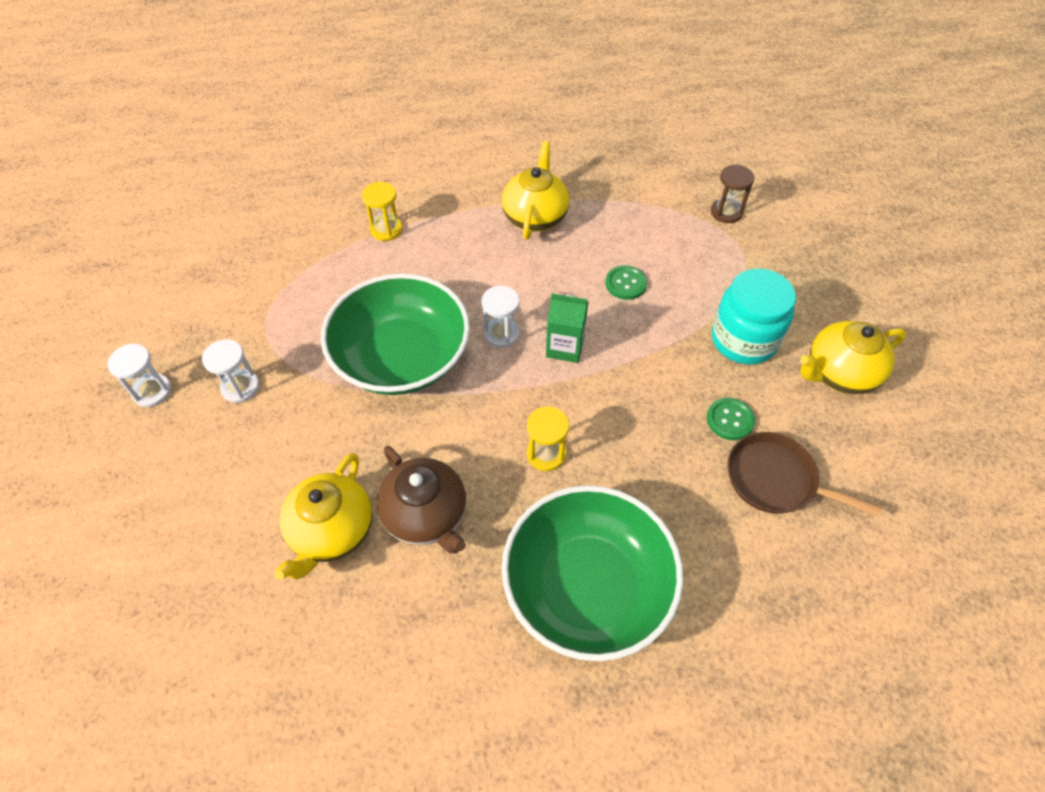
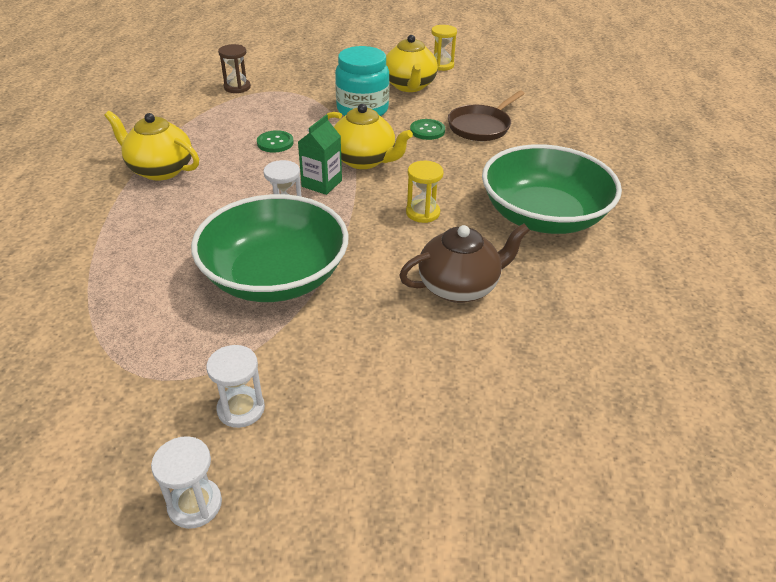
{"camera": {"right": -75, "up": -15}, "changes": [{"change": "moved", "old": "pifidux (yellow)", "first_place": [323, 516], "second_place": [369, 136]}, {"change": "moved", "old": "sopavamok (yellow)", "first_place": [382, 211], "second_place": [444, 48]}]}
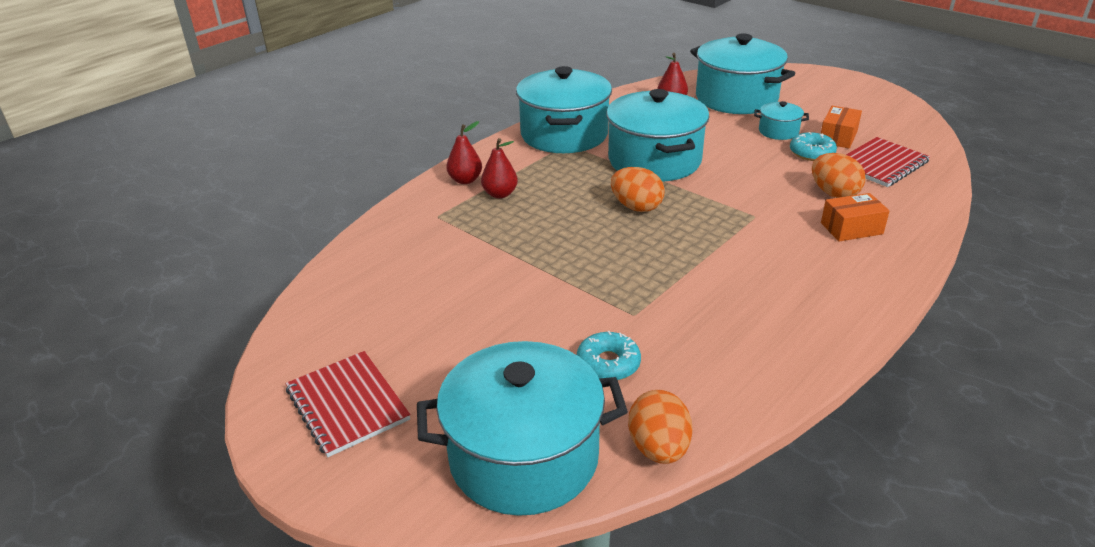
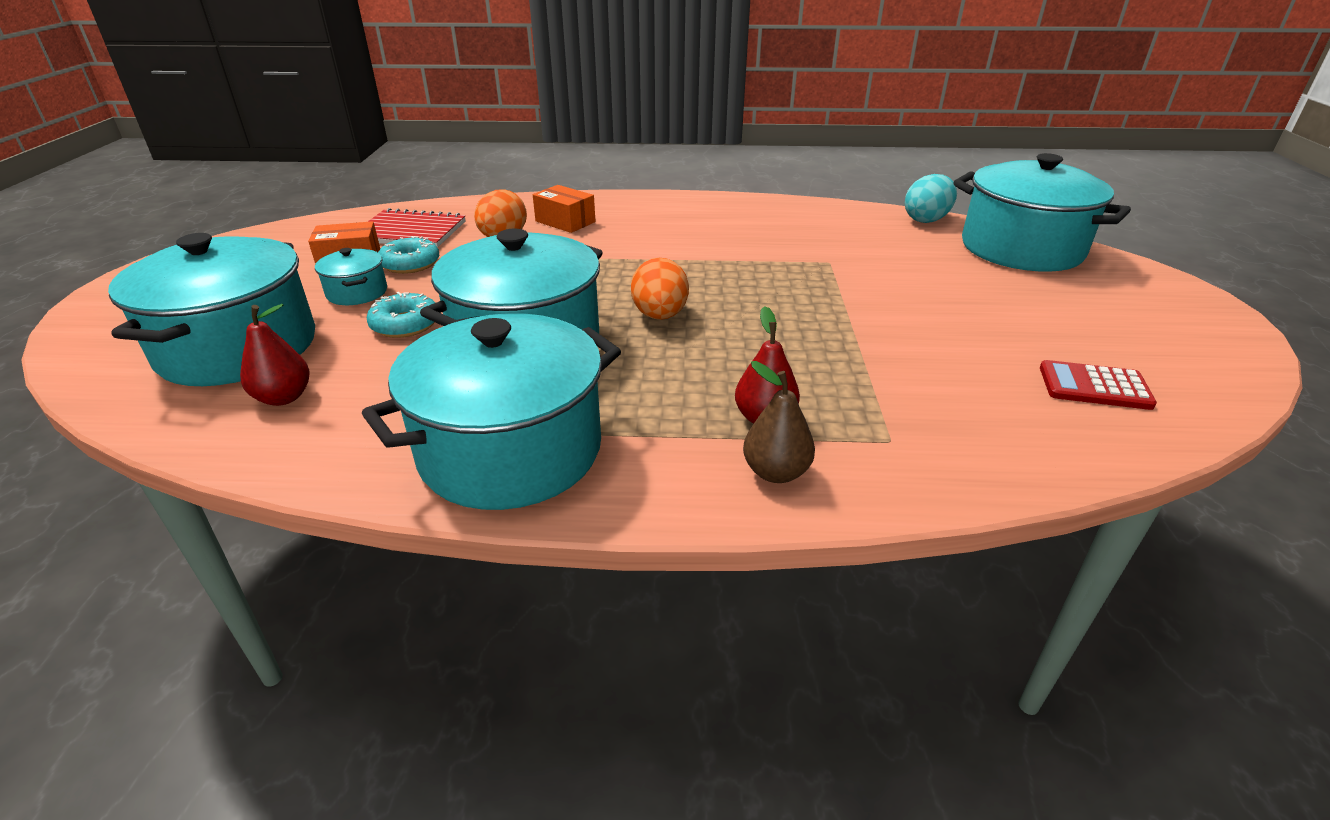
{"camera": {"right": -130, "up": 0}, "changes": [{"change": "removed", "old": "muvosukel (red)", "first_place": [348, 404]}, {"change": "added", "new": "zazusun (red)", "second_place": [1098, 385]}, {"change": "moved", "old": "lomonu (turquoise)", "first_place": [609, 355], "second_place": [401, 315]}, {"change": "recoloured", "old": "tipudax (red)", "new": "tipudax (brown)", "first_place": [464, 152], "second_place": [779, 422]}, {"change": "recoloured", "old": "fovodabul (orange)", "new": "fovodabul (turquoise)", "first_place": [660, 427], "second_place": [931, 198]}]}
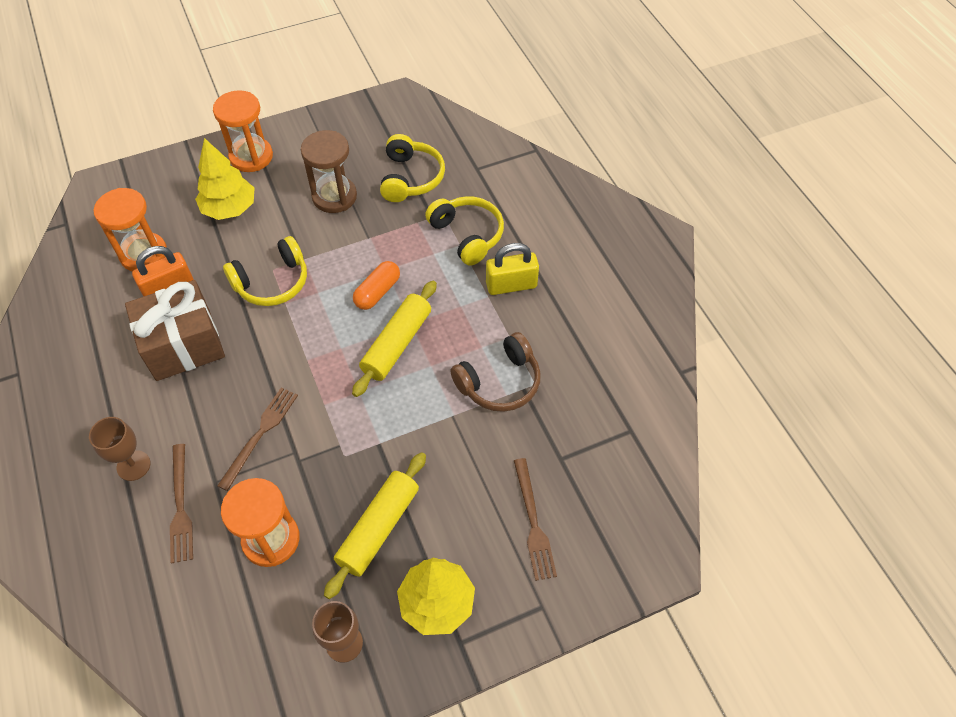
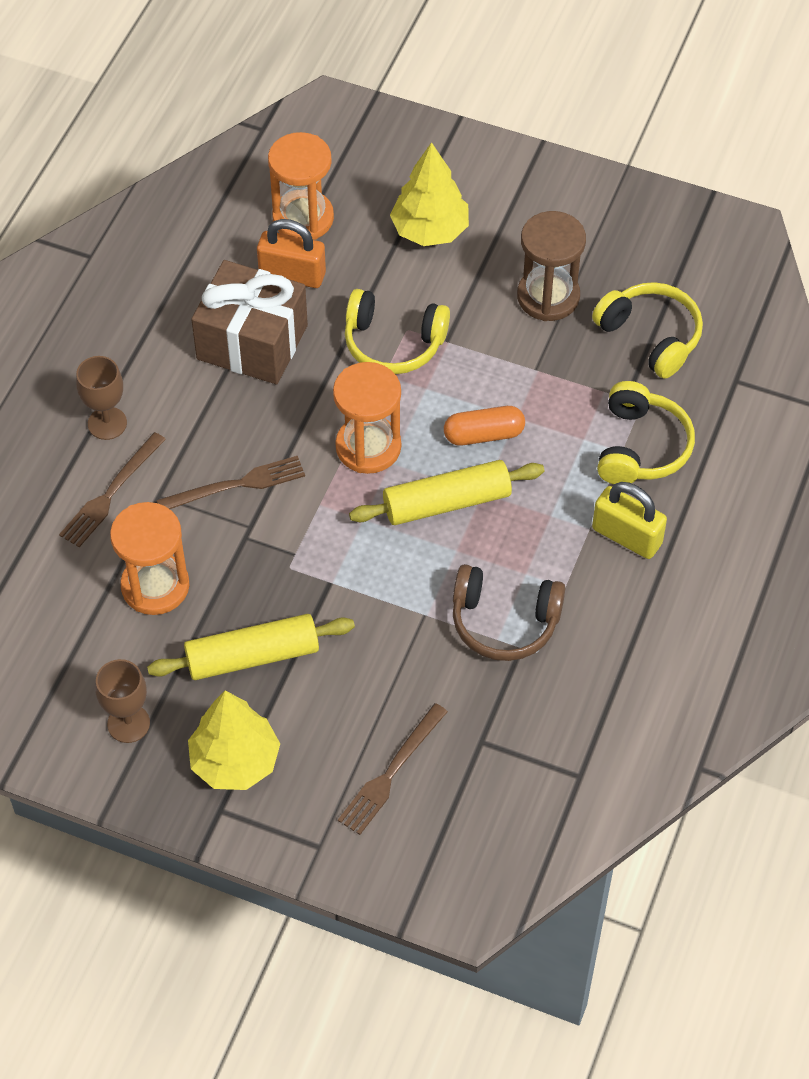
{"camera": {"right": 45, "up": 0}, "changes": [{"change": "moved", "old": "sopavamok (orange)", "first_place": [243, 131], "second_place": [367, 418]}, {"change": "turned", "old": "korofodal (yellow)", "first_place": [412, 168], "second_place": [647, 330], "degrees": -90}]}
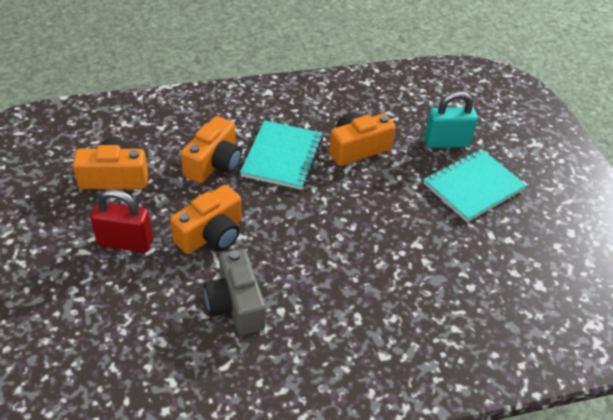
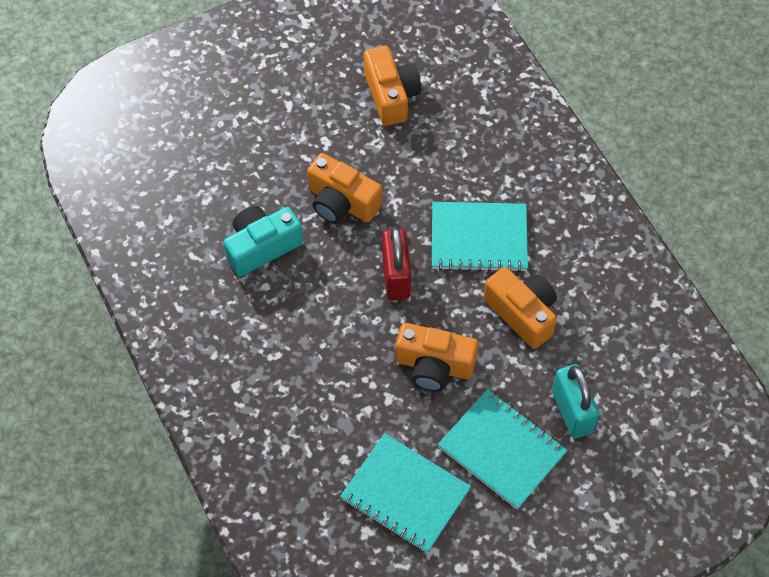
{"camera": {"right": 80, "up": 15}, "changes": [{"change": "added", "new": "muvosukel (turquoise)", "second_place": [405, 493]}, {"change": "moved", "old": "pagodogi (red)", "first_place": [121, 221], "second_place": [396, 263]}, {"change": "moved", "old": "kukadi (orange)", "first_place": [211, 149], "second_place": [437, 357]}, {"change": "recoloured", "old": "kukadi (grey)", "new": "kukadi (turquoise)", "first_place": [235, 292], "second_place": [263, 241]}]}
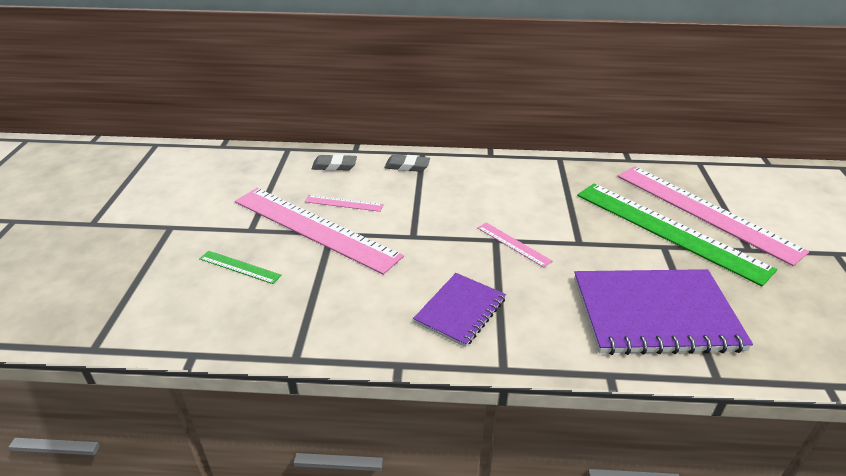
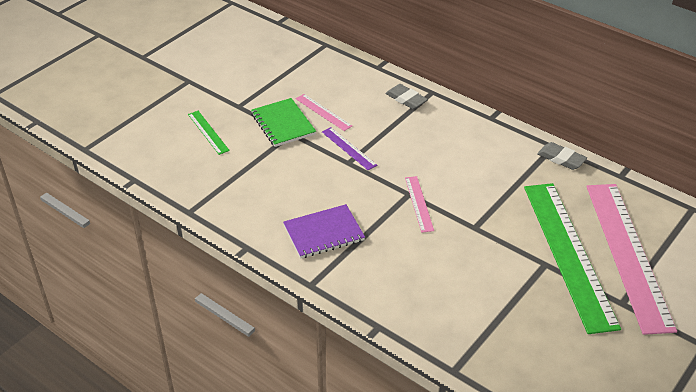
{"camera": {"right": 35, "up": 5}, "changes": [{"change": "removed", "old": "muvosukel (purple)", "first_place": [663, 312]}, {"change": "added", "new": "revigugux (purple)", "second_place": [349, 148]}, {"change": "moved", "old": "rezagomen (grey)", "first_place": [334, 162], "second_place": [562, 156]}, {"change": "replaced", "old": "revigugux (pink)", "new": "muvosukel (green)", "first_place": [319, 231], "second_place": [283, 122]}]}
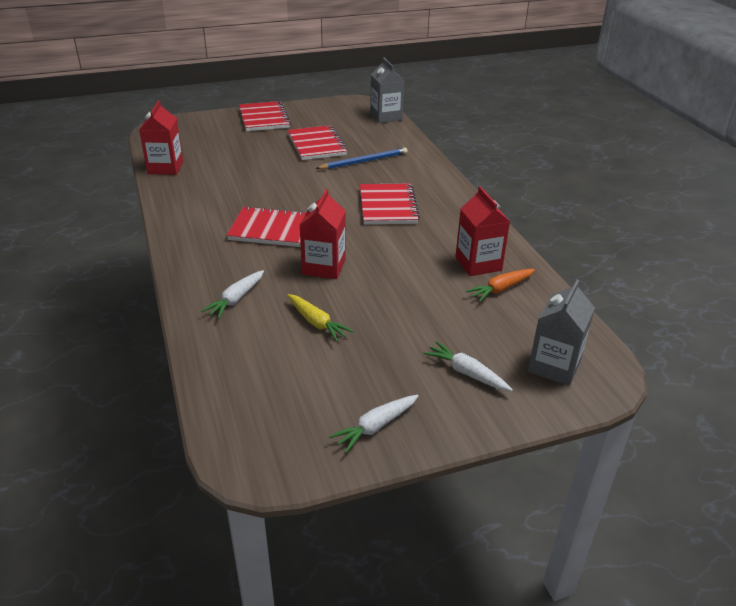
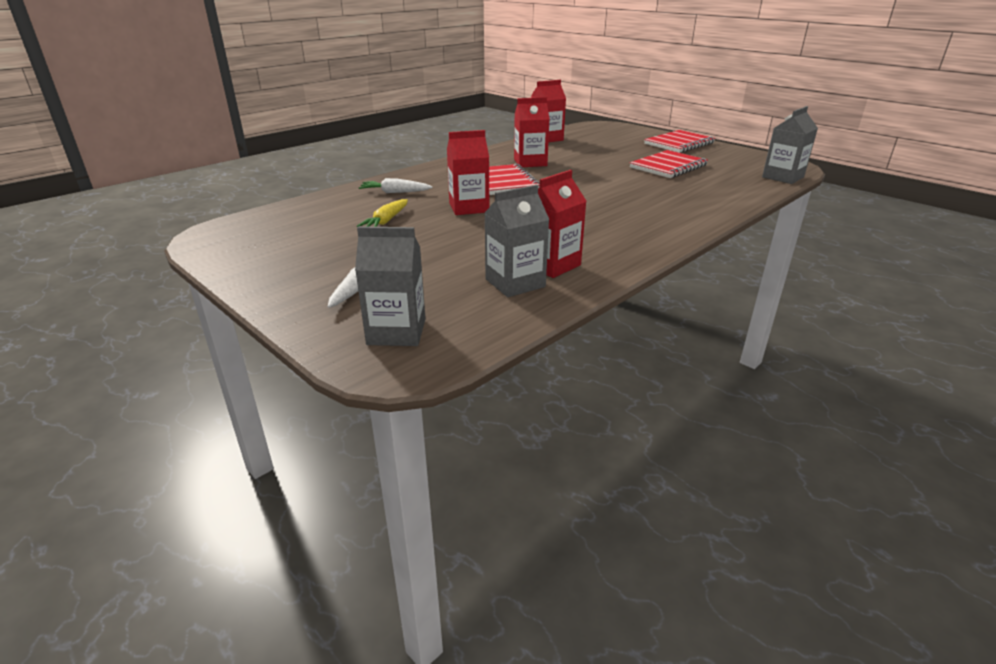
{"camera": {"right": 65, "up": -5}, "changes": [{"change": "removed", "old": "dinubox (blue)", "first_place": [361, 158]}, {"change": "removed", "old": "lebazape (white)", "first_place": [373, 424]}, {"change": "removed", "old": "muvosukel (red)", "first_place": [390, 204]}, {"change": "added", "new": "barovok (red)", "second_place": [532, 132]}, {"change": "replaced", "old": "lebazape (orange)", "new": "barovok (grey)", "first_place": [500, 285], "second_place": [517, 241]}]}
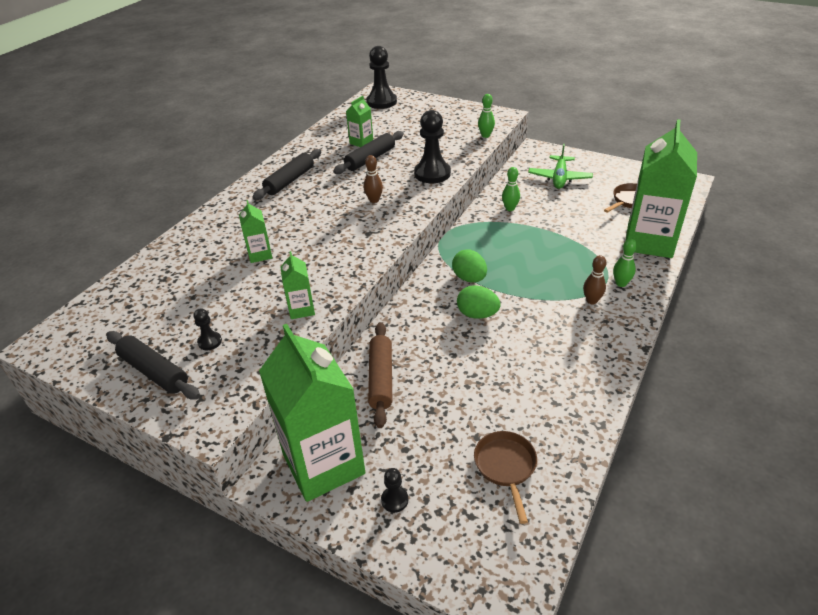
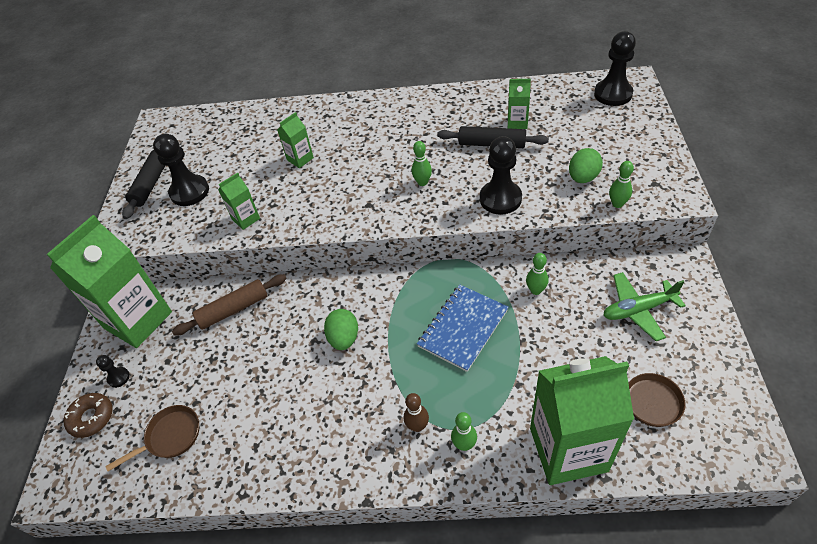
{"camera": {"right": 65, "up": 10}, "changes": [{"change": "removed", "old": "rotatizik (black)", "first_place": [286, 174]}, {"change": "added", "new": "lomonu (brown)", "second_place": [88, 415]}, {"change": "added", "new": "muvosukel (blue)", "second_place": [463, 328]}, {"change": "moved", "old": "fovodabul (green)", "first_place": [469, 265], "second_place": [586, 165]}, {"change": "recoloured", "old": "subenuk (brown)", "new": "subenuk (green)", "first_place": [373, 179], "second_place": [422, 163]}, {"change": "resized", "old": "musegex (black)", "first_place": [207, 329], "second_place": [181, 170], "factor": 2.1}]}
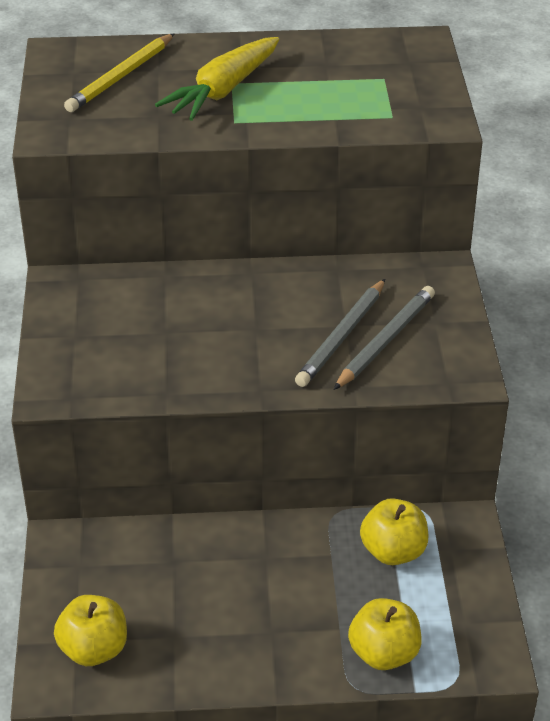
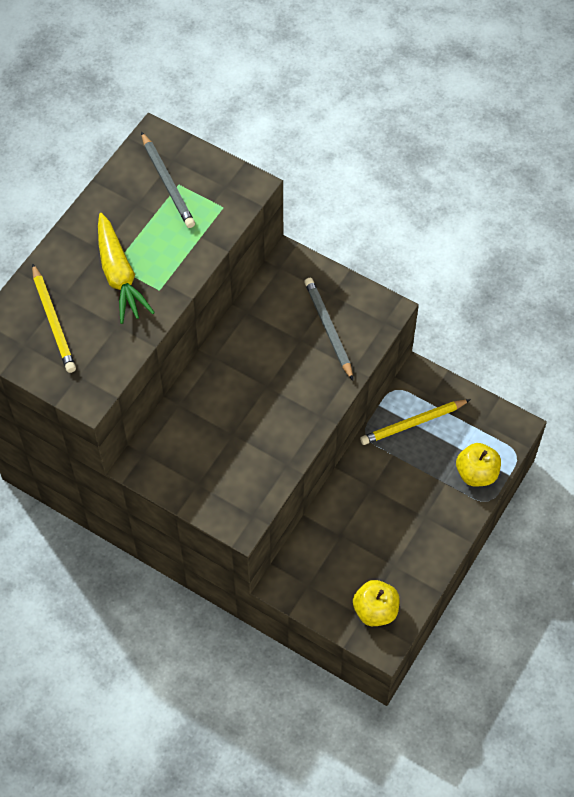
{"camera": {"right": -55, "up": 20}, "changes": [{"change": "moved", "old": "dinubox (grey)", "first_place": [340, 333], "second_place": [168, 180]}, {"change": "replaced", "old": "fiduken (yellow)", "new": "dinubox (yellow)", "first_place": [394, 531], "second_place": [415, 422]}]}
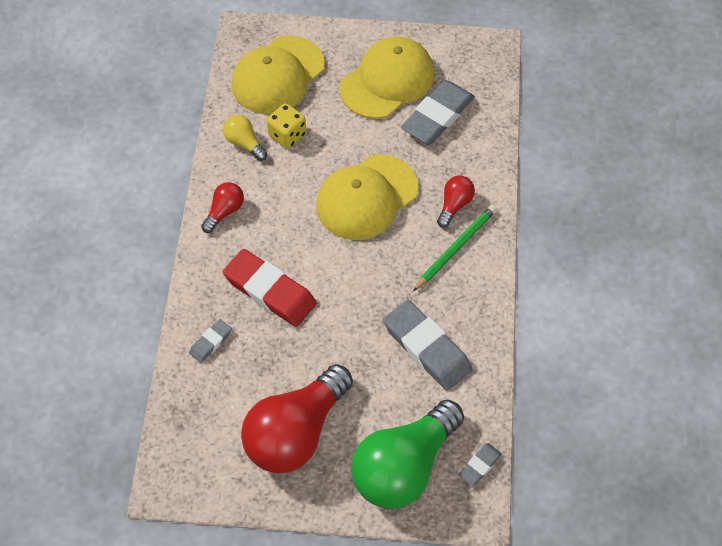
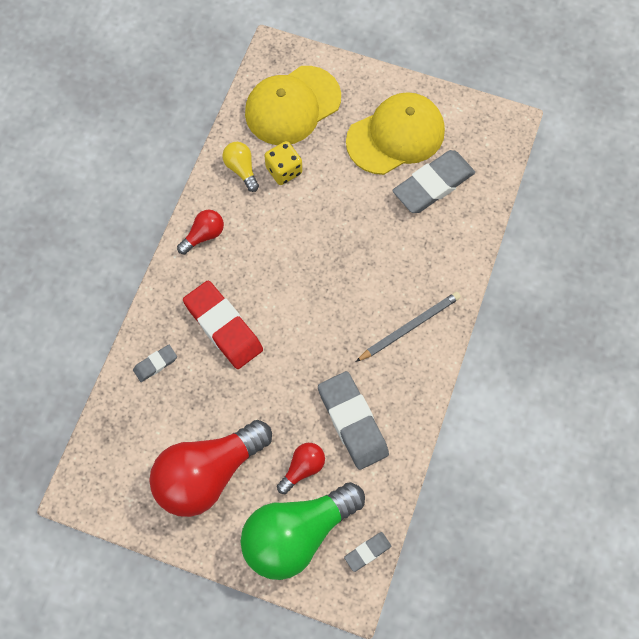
{"camera": {"right": 15, "up": 10}, "changes": [{"change": "removed", "old": "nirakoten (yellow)", "first_place": [367, 197]}, {"change": "moved", "old": "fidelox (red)", "first_place": [456, 201], "second_place": [301, 468]}, {"change": "recoloured", "old": "dinubox (green)", "new": "dinubox (grey)", "first_place": [455, 248], "second_place": [408, 327]}]}
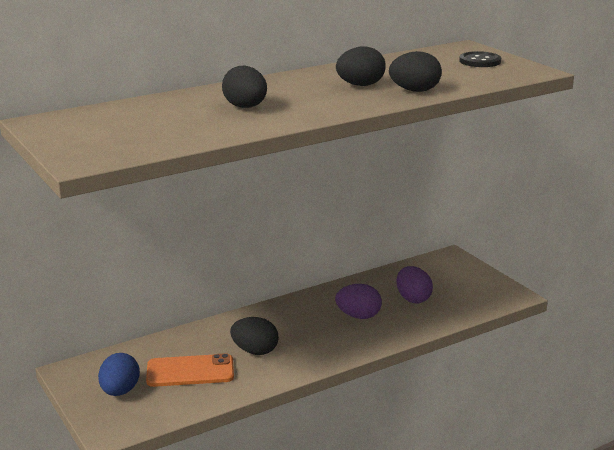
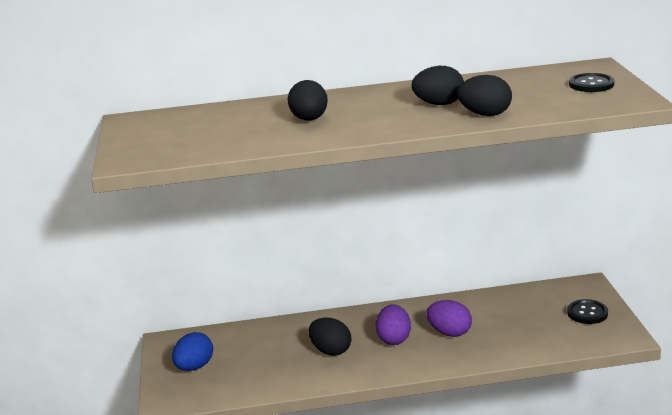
{"camera": {"right": 25, "up": 0}, "changes": [{"change": "removed", "old": "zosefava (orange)", "first_place": [190, 370]}, {"change": "added", "new": "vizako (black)", "second_place": [587, 311]}, {"change": "moved", "old": "fovodabul (purple)", "first_place": [414, 285], "second_place": [393, 324]}]}
